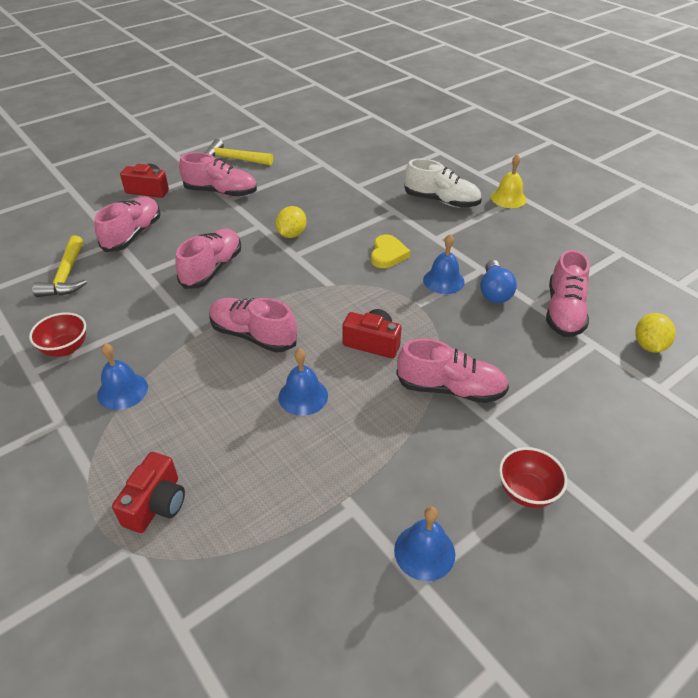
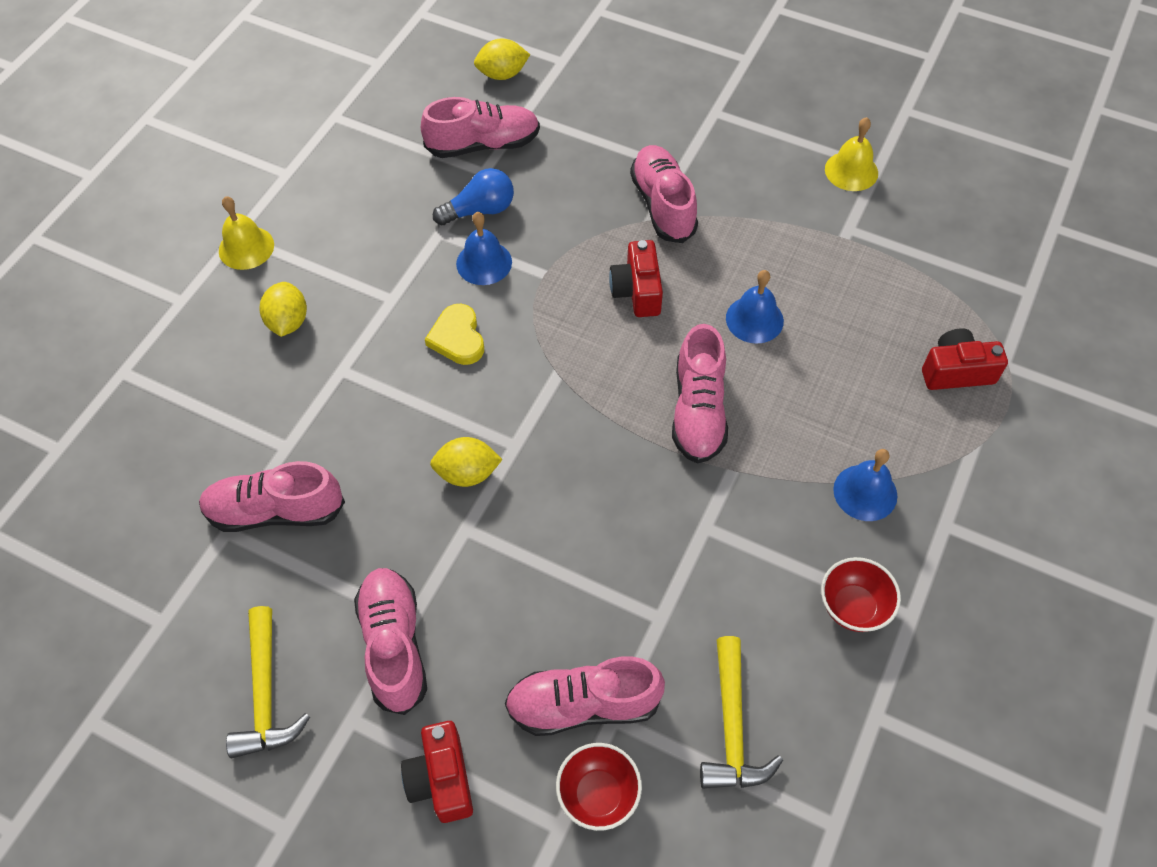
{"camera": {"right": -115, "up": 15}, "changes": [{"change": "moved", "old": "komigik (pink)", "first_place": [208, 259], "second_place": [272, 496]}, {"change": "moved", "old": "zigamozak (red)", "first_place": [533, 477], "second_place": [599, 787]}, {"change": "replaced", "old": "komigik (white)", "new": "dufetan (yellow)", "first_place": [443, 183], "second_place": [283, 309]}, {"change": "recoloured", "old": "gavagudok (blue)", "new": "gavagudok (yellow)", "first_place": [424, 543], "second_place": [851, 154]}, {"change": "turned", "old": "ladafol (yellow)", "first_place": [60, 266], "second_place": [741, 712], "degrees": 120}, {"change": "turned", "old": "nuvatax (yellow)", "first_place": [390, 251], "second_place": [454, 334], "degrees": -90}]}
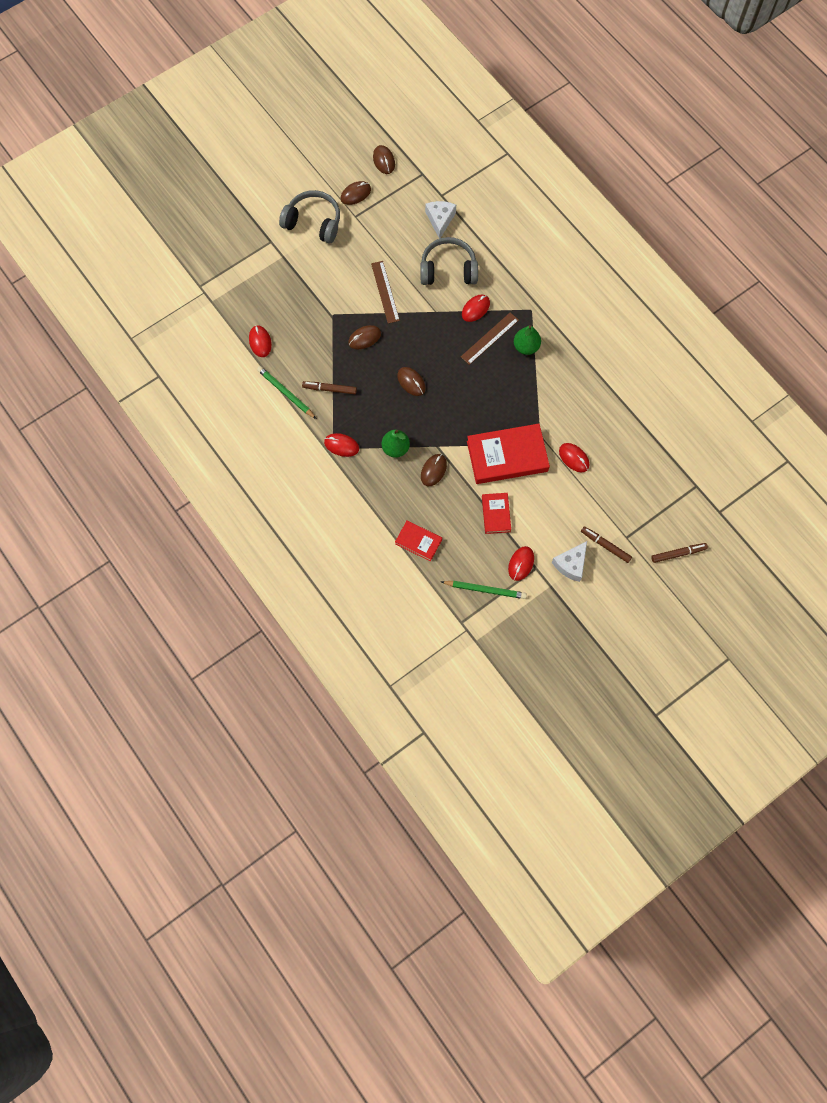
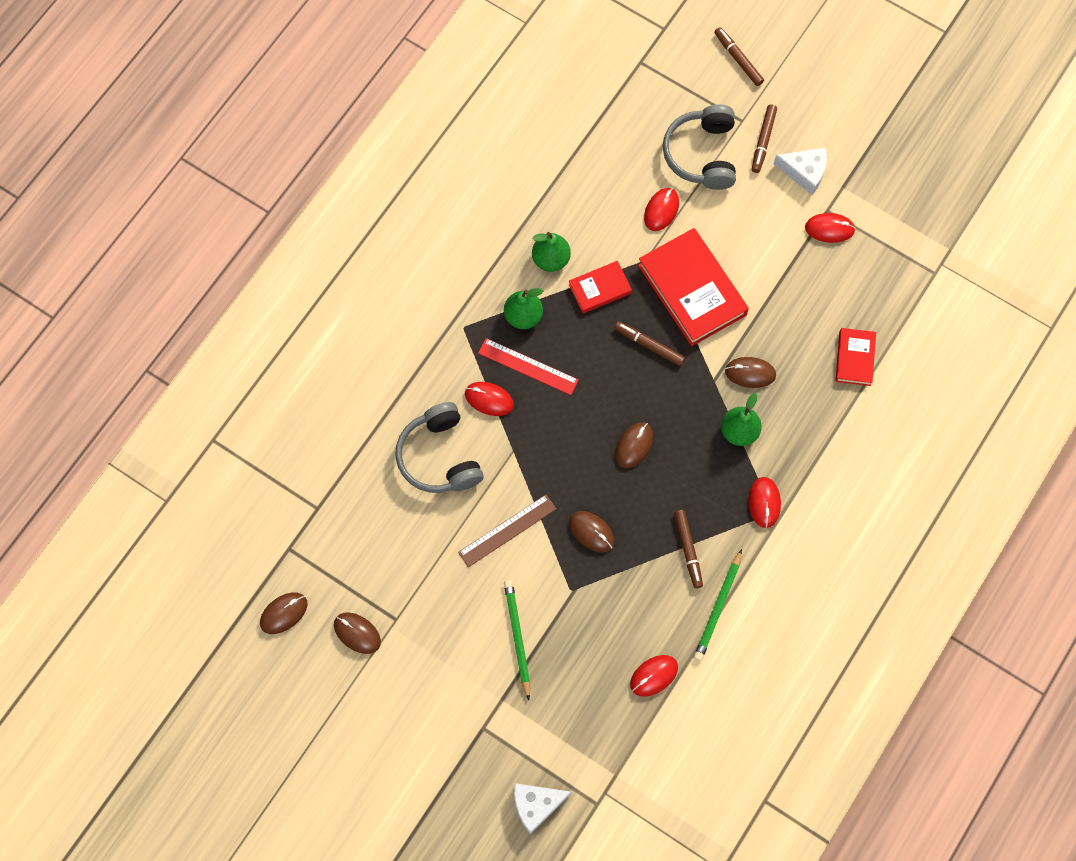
{"camera": {"right": -110, "up": 0}, "changes": [{"change": "added", "new": "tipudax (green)", "second_place": [551, 252]}, {"change": "added", "new": "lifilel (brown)", "second_place": [649, 343]}, {"change": "moved", "old": "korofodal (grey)", "first_place": [309, 216], "second_place": [699, 147]}, {"change": "moved", "old": "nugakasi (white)", "first_place": [440, 220], "second_place": [542, 808]}, {"change": "moved", "old": "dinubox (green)", "first_place": [484, 590], "second_place": [517, 640]}, {"change": "moved", "old": "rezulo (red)", "first_place": [496, 513], "second_place": [600, 287]}, {"change": "recoloured", "old": "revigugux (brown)", "new": "revigugux (red)", "first_place": [490, 338], "second_place": [528, 366]}]}
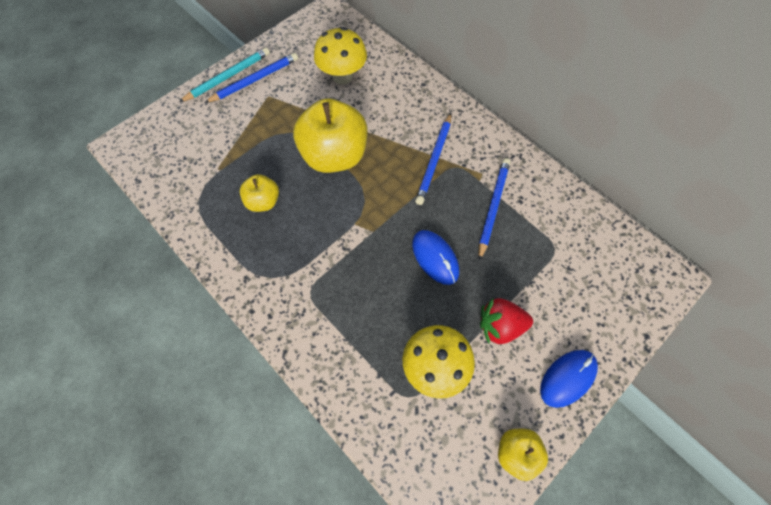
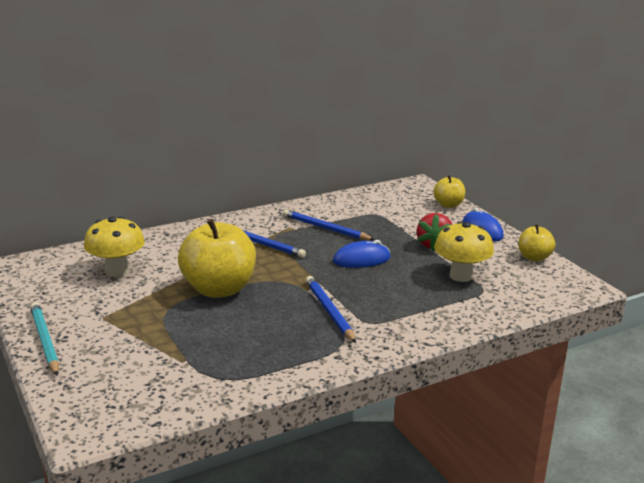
{"camera": {"right": -75, "up": -40}, "changes": [{"change": "moved", "old": "dinubox (blue)", "first_place": [251, 78], "second_place": [331, 309]}, {"change": "moved", "old": "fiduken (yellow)", "first_place": [259, 193], "second_place": [449, 191]}]}
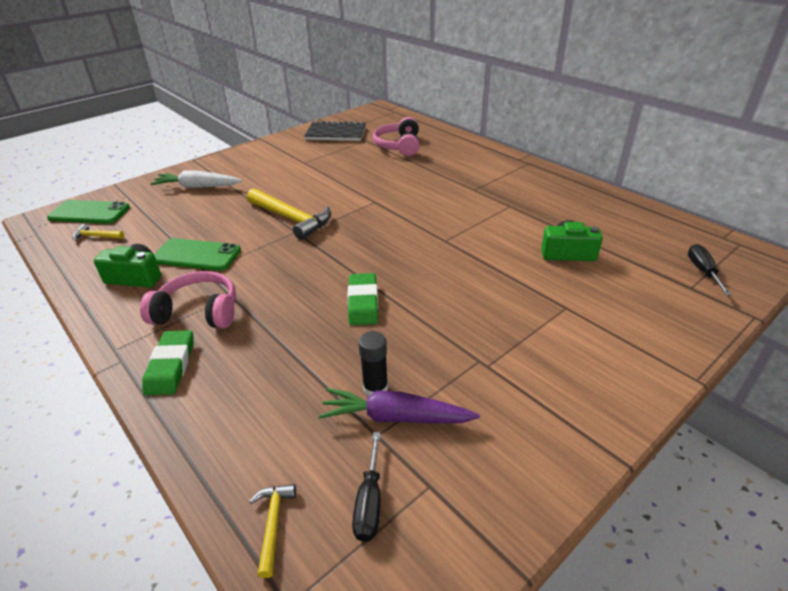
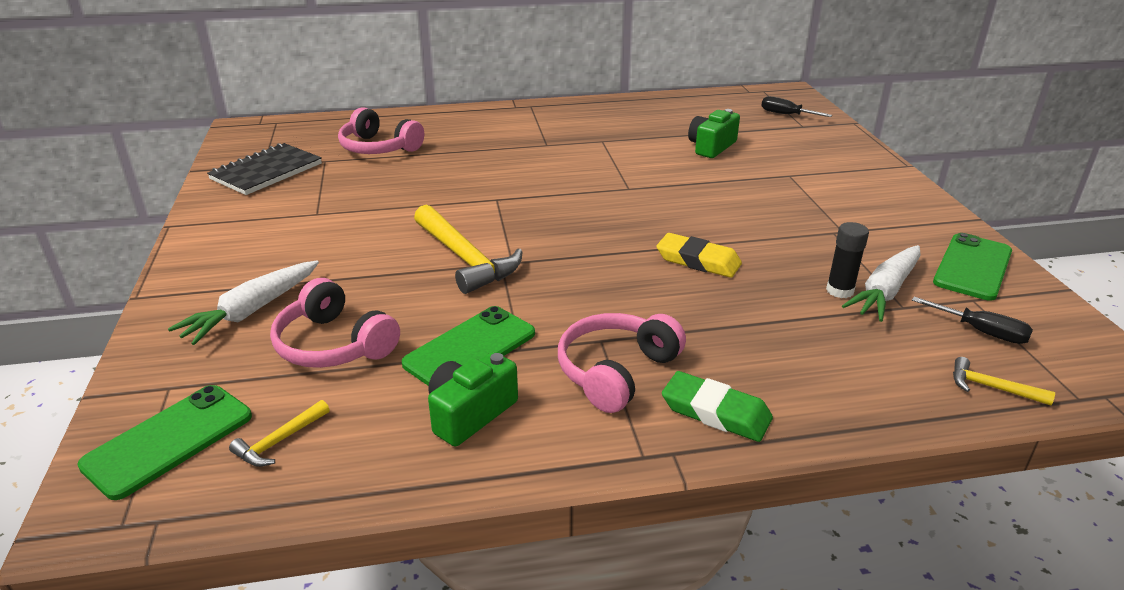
{"camera": {"right": -60, "up": -5}, "changes": [{"change": "added", "new": "korofodal (pink)", "second_place": [335, 323]}, {"change": "added", "new": "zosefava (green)", "second_place": [972, 267]}, {"change": "recoloured", "old": "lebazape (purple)", "new": "lebazape (white)", "first_place": [399, 405], "second_place": [881, 283]}, {"change": "recoloured", "old": "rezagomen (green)", "new": "rezagomen (yellow)", "first_place": [363, 299], "second_place": [699, 255]}, {"change": "turned", "old": "ladafol (yellow)", "first_place": [289, 214], "second_place": [468, 249], "degrees": 75}]}
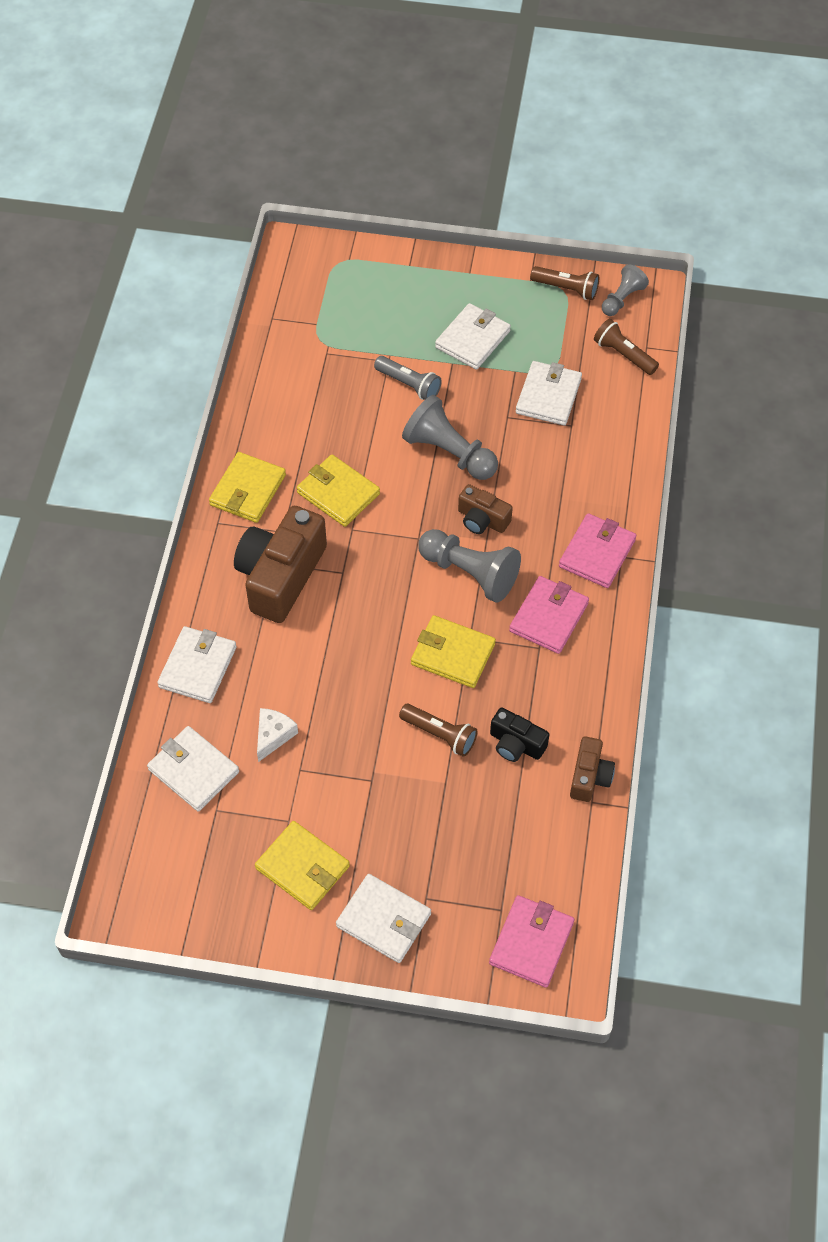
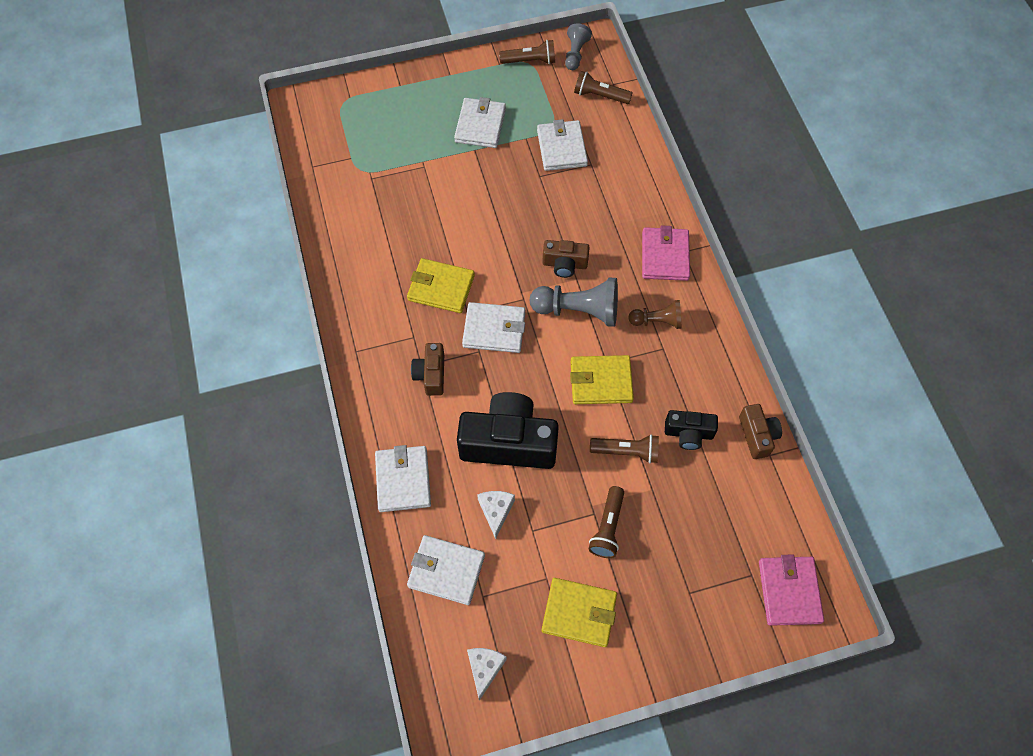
{"camera": {"right": -25, "up": 5}, "changes": [{"change": "removed", "old": "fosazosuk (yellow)", "first_place": [247, 487]}, {"change": "removed", "old": "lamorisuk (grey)", "first_place": [408, 378]}, {"change": "removed", "old": "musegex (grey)", "first_place": [450, 437]}, {"change": "added", "new": "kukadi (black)", "second_place": [508, 430]}, {"change": "added", "new": "nugakasi (white)", "second_place": [487, 674]}, {"change": "added", "new": "lamorisuk (brown)", "second_place": [606, 522]}, {"change": "moved", "old": "fosazosuk (white)", "first_place": [383, 918], "second_place": [493, 327]}, {"change": "replaced", "old": "fosazosuk (pink)", "new": "musegex (brown)", "first_place": [549, 615], "second_place": [655, 314]}, {"change": "resized", "old": "kukadi (brown)", "first_place": [280, 564], "second_place": [427, 369], "factor": 0.52}]}
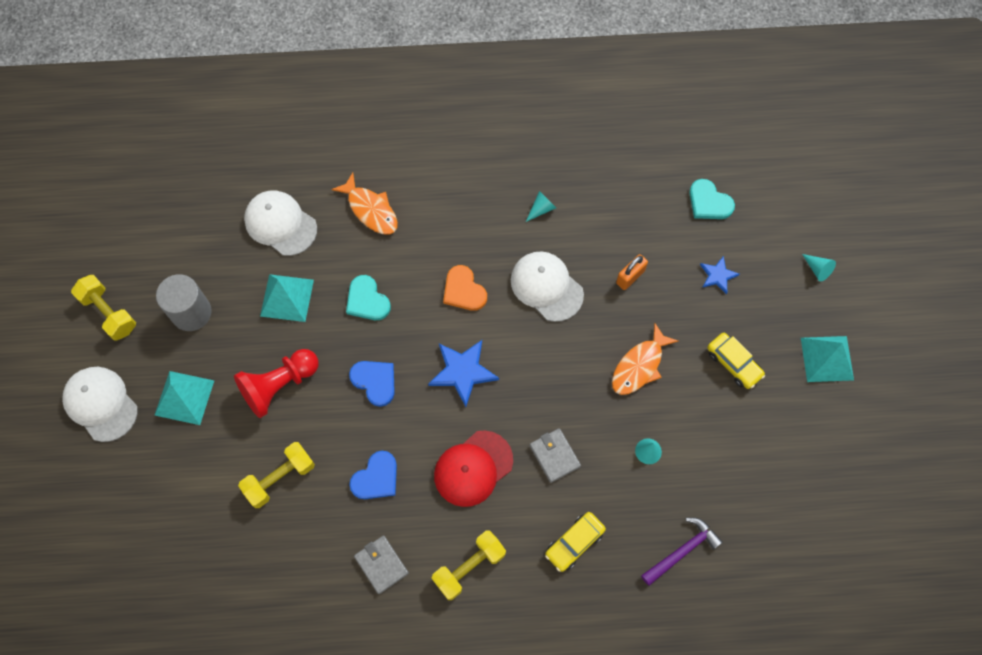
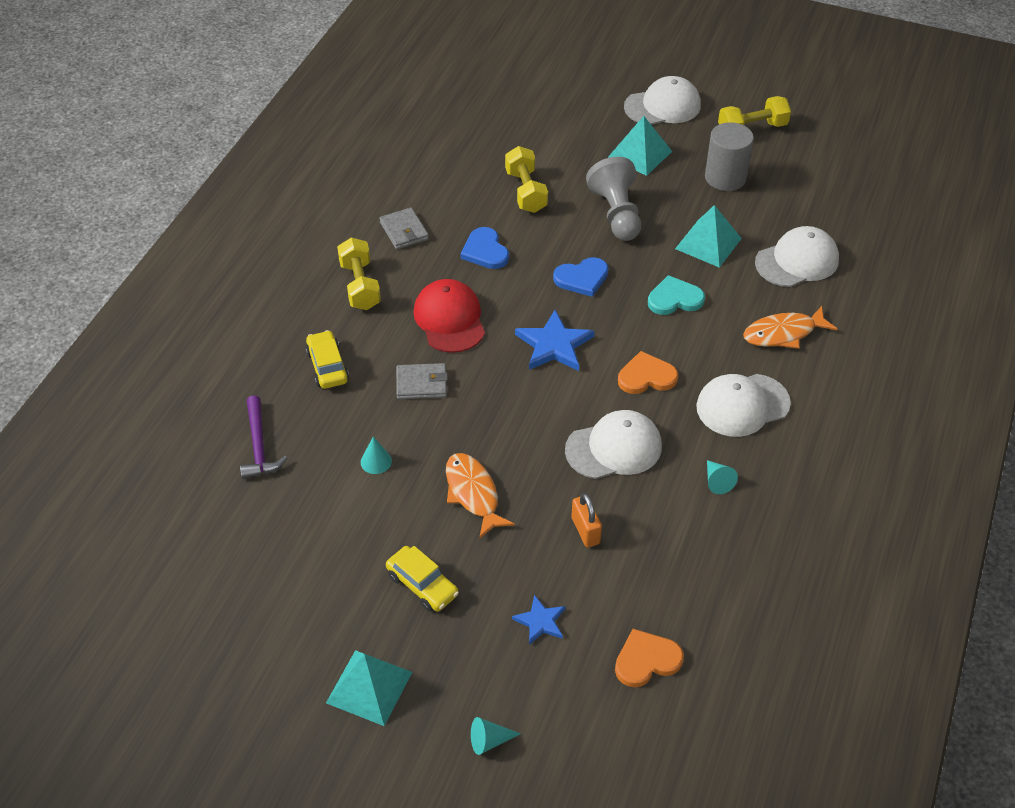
{"camera": {"right": 115, "up": -20}, "changes": [{"change": "added", "new": "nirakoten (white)", "second_place": [743, 405]}, {"change": "recoloured", "old": "musegex (red)", "new": "musegex (grey)", "first_place": [276, 383], "second_place": [613, 199]}, {"change": "recoloured", "old": "nuvatax (turquoise)", "new": "nuvatax (orange)", "first_place": [712, 199], "second_place": [649, 658]}, {"change": "turned", "old": "fosazosuk (grey)", "first_place": [381, 564], "second_place": [404, 228], "degrees": 75}, {"change": "turned", "old": "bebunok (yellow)", "first_place": [736, 361], "second_place": [422, 579], "degrees": -120}]}
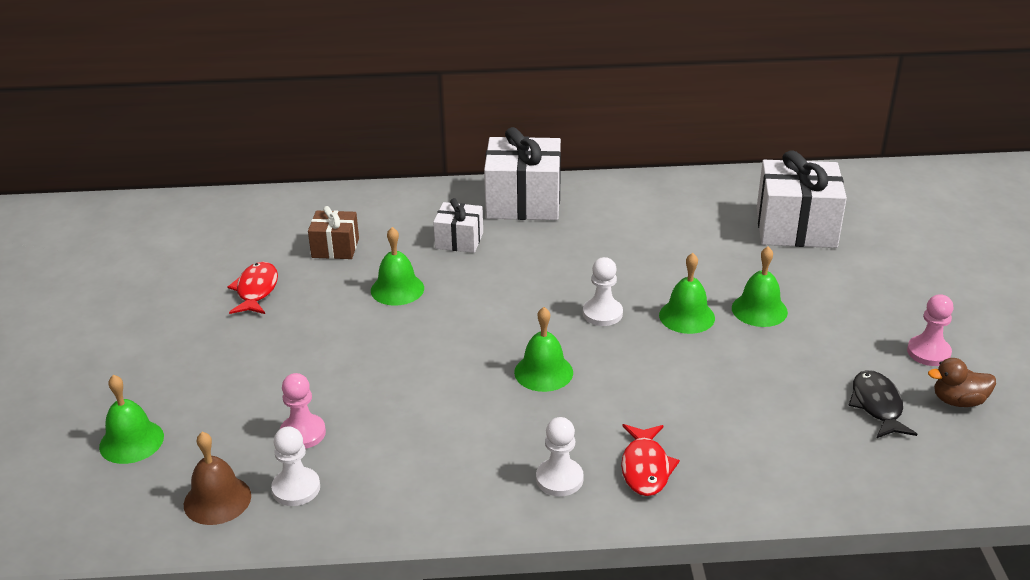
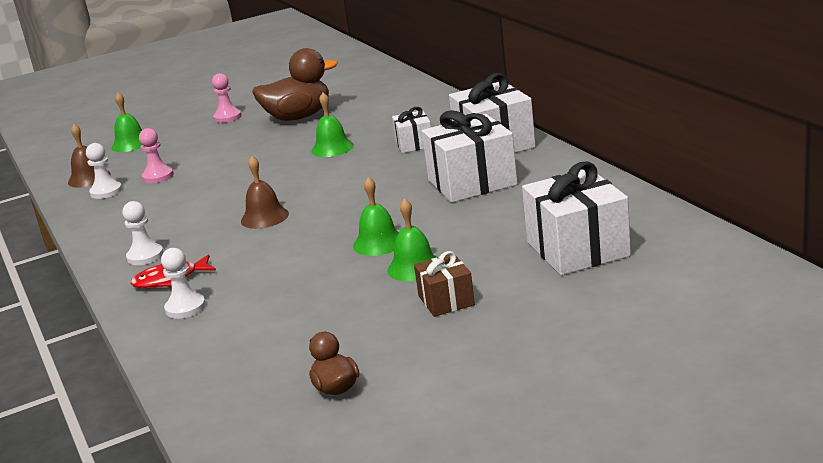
{"camera": {"right": 70, "up": -10}, "changes": [{"change": "removed", "old": "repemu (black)", "first_place": [882, 404]}, {"change": "added", "new": "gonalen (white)", "second_place": [470, 156]}, {"change": "moved", "old": "gonalen (brown)", "first_place": [333, 232], "second_place": [444, 284]}, {"change": "moved", "old": "musegex (white)", "first_place": [603, 291], "second_place": [183, 283]}, {"change": "moved", "old": "musegex (pink)", "first_place": [930, 330], "second_place": [227, 98]}, {"change": "replaced", "old": "repemu (red)", "new": "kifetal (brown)", "first_place": [253, 288], "second_place": [295, 84]}, {"change": "recoloured", "old": "gavagudok (green)", "new": "gavagudok (brown)", "first_place": [543, 349], "second_place": [265, 192]}]}
